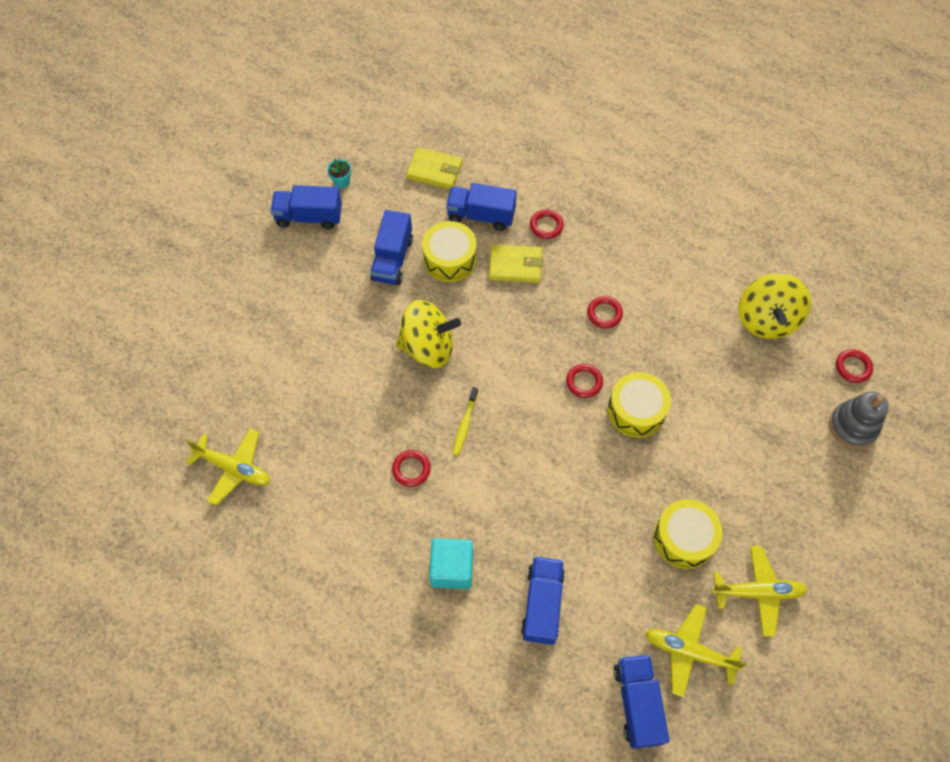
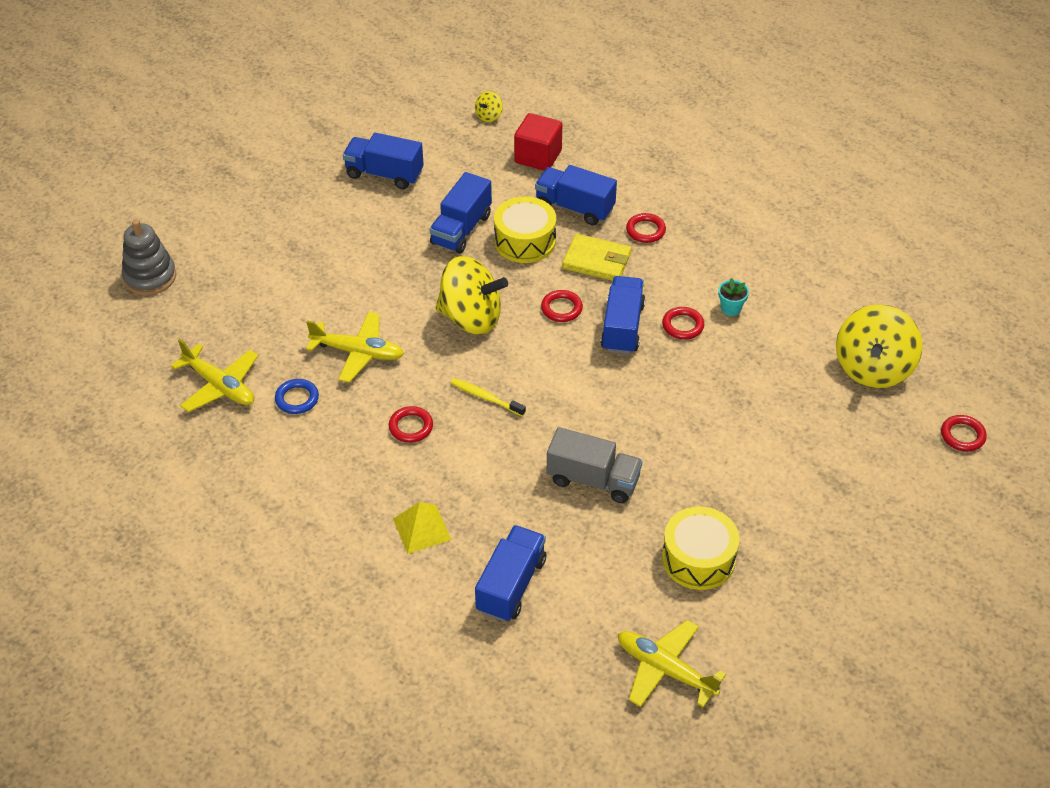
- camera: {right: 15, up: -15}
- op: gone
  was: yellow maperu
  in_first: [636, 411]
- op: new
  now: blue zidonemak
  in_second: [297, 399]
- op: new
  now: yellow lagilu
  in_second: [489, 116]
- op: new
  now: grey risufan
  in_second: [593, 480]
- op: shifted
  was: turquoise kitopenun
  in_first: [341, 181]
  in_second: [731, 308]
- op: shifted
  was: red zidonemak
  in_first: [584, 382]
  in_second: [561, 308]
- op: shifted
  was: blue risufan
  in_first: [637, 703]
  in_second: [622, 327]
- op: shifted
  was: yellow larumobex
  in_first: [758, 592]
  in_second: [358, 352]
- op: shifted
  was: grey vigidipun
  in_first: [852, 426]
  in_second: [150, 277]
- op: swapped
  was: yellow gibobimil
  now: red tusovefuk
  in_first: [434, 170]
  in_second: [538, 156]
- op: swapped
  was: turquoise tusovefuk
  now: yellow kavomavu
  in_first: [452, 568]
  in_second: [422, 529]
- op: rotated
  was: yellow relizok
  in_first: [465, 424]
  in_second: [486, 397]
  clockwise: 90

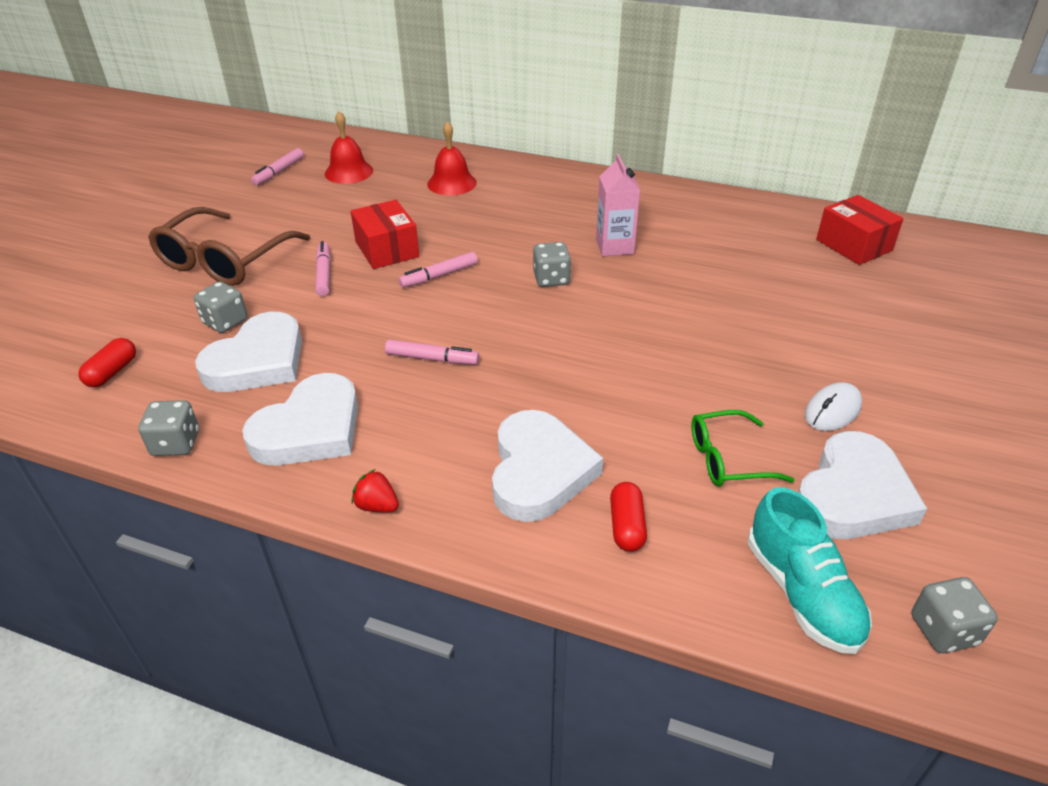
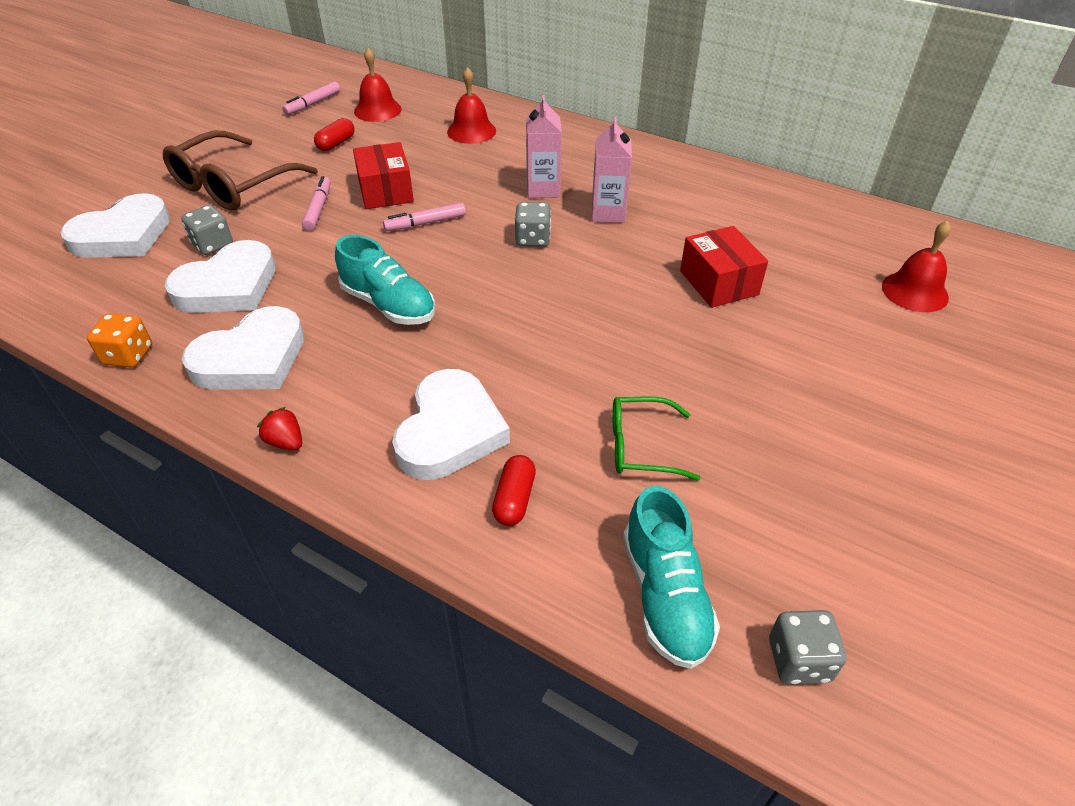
- camera: {right: 10, up: 5}
- op: gone
  was: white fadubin
  in_first: [832, 410]
- op: new
  now: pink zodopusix
  in_second: [543, 189]
- op: new
  now: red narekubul
  in_second: [915, 291]
- op: shifted
  was: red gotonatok
  in_first: [112, 372]
  in_second: [336, 144]
- op: shifted
  was: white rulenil
  in_first: [853, 495]
  in_second: [123, 235]
- op: shifted
  was: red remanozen
  in_first: [854, 245]
  in_second: [719, 283]
- op: swapped
  was: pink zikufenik
  now: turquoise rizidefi
  in_first: [432, 359]
  in_second: [389, 305]
- op: repainted
  was: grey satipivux
  now: orange satipivux
  in_first: [176, 443]
  in_second: [128, 355]

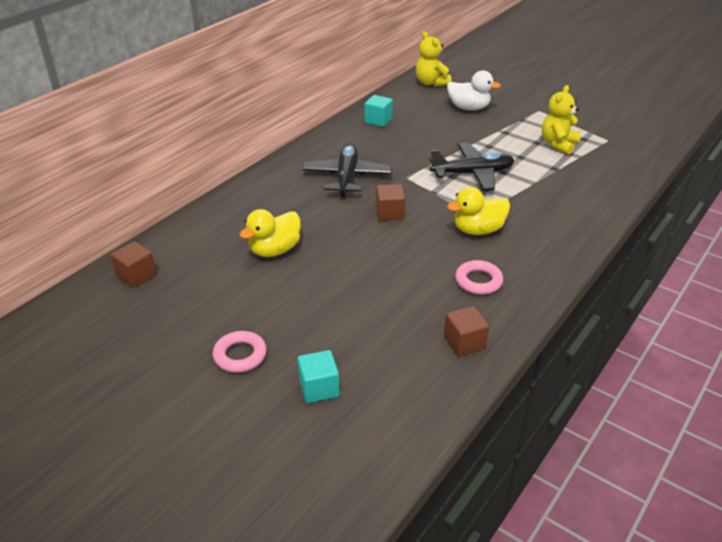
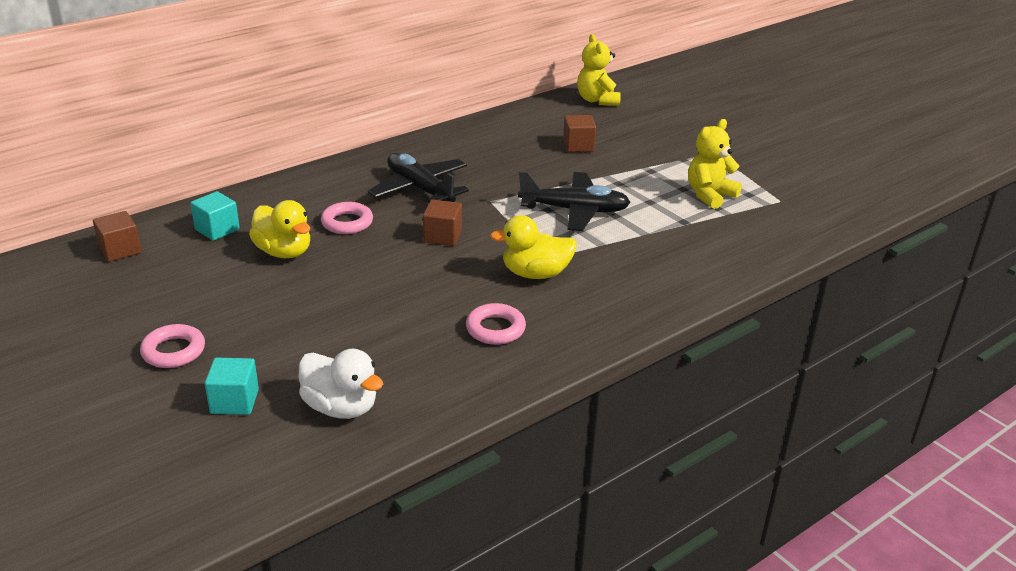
- camera: {right: 15, up: -5}
- op: new
  now: pink zidonemak
  in_second: [347, 223]
- op: shifted
  was: turquoise tusovefuk
  in_first: [378, 120]
  in_second: [217, 229]
- op: shifted
  was: brown tusovefuk
  in_first: [464, 342]
  in_second: [578, 146]
- op: shifted
  was: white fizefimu
  in_first: [469, 108]
  in_second: [341, 407]
- op: rotated
  was: yellow fizefimu
  in_first: [274, 250]
  in_second: [284, 252]
  clockwise: -105
- op: rotated
  was: black larumobex
  in_first: [346, 177]
  in_second: [419, 189]
  clockwise: -60

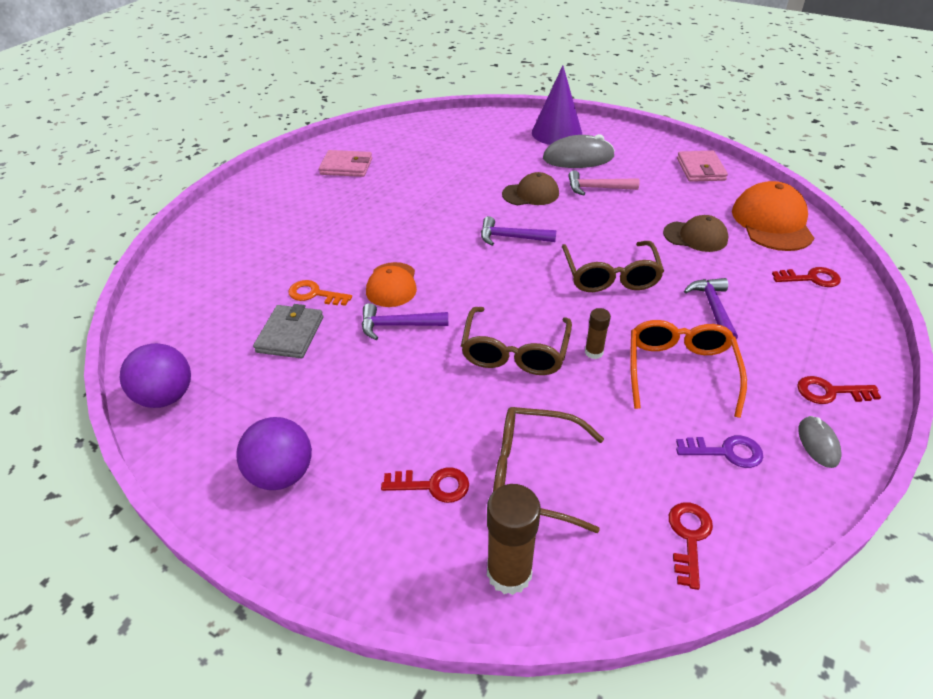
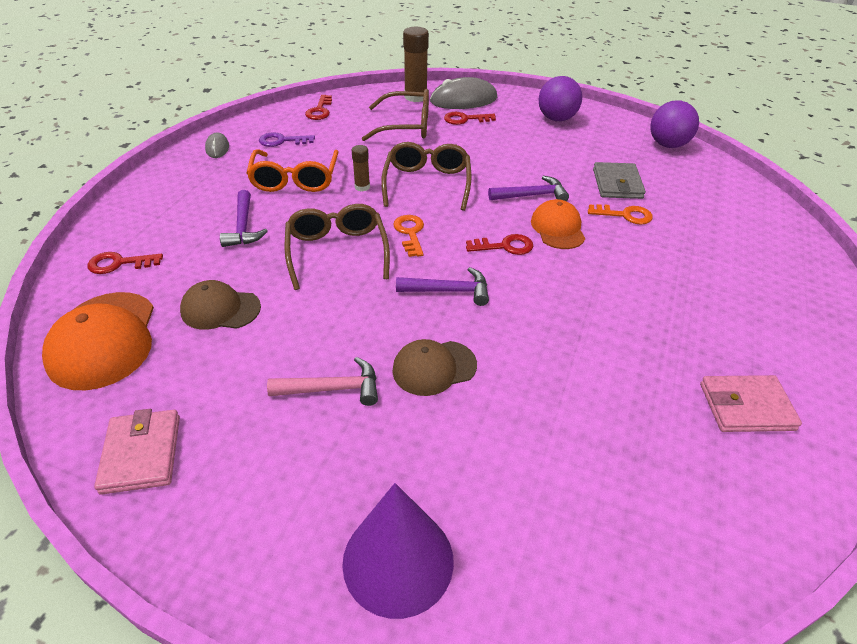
- camera: {right: 170, up: 0}
- op: new
  now: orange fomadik
  in_second: [410, 233]
- op: shifted
  was: grey fadubin
  in_first: [578, 158]
  in_second: [463, 100]
- op: shifted
  was: red fomadik
  in_first: [830, 392]
  in_second: [505, 246]

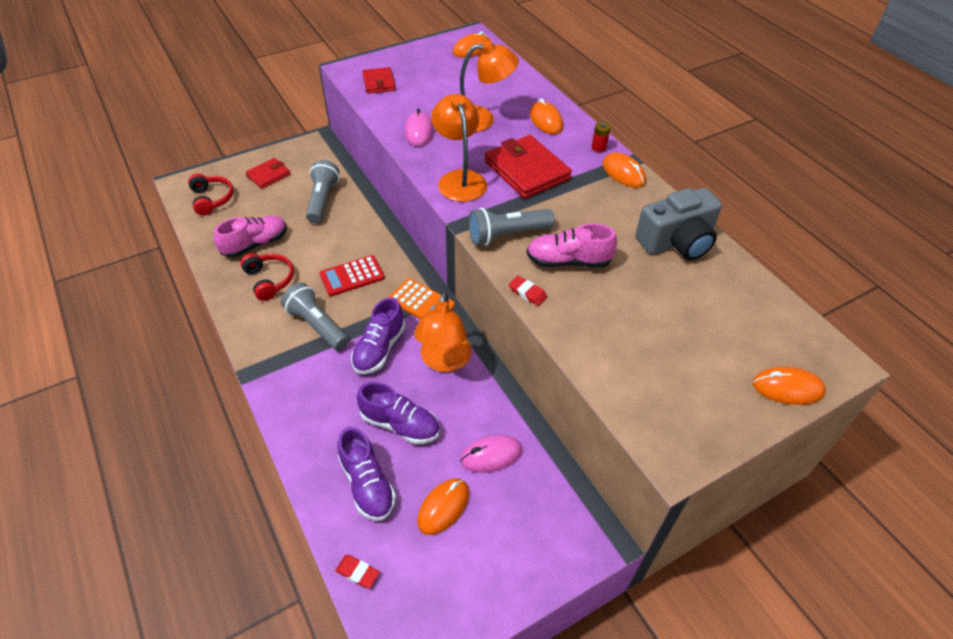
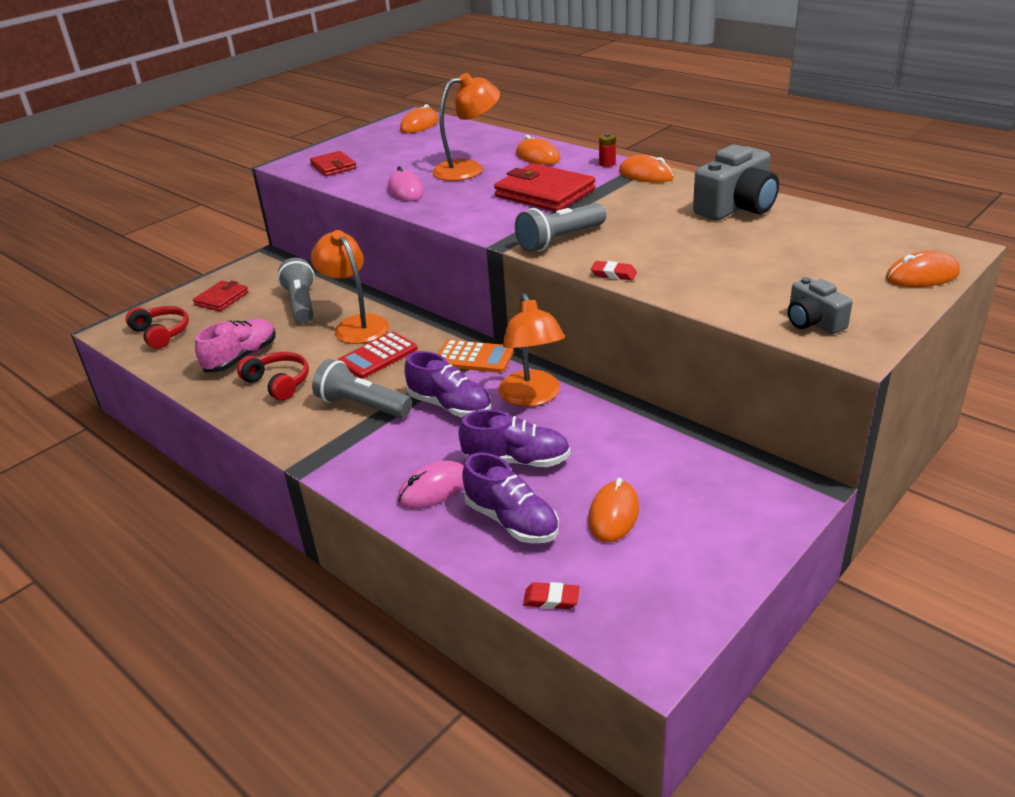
- camera: {right: -15, up: -15}
- op: gone
  was: pink rizidefi
  in_first: [568, 261]
- op: new
  now: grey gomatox
  in_second: [813, 322]
- op: shifted
  was: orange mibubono
  in_first: [459, 179]
  in_second: [356, 325]
- op: shifted
  was: pink fadubin
  in_first: [491, 455]
  in_second: [434, 489]
- op: rotated
  was: purple rizidefi
  in_first: [379, 348]
  in_second: [450, 406]
  clockwise: -60

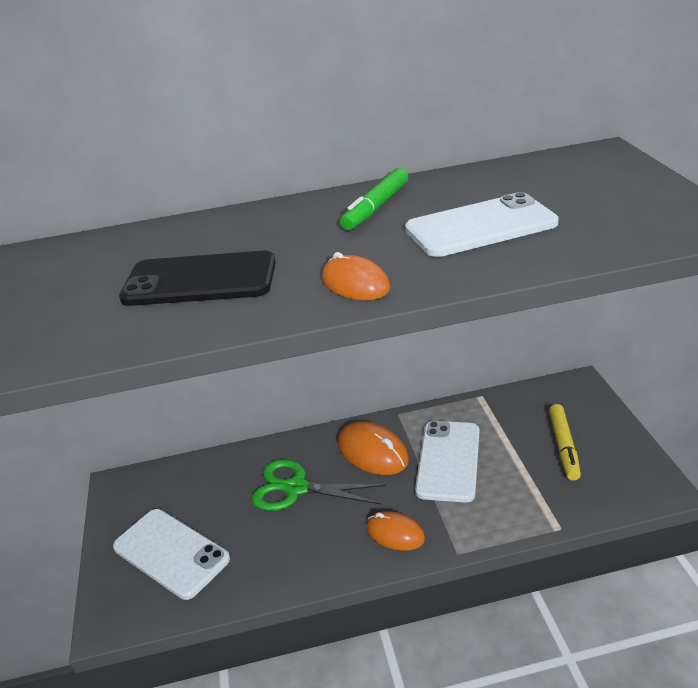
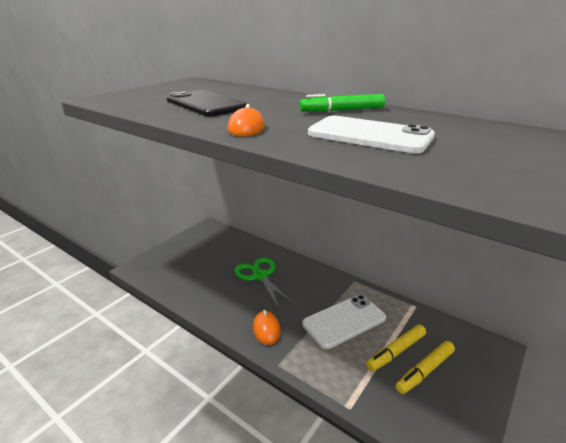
- camera: {right: 45, up: -5}
- op: gone
  was: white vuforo
  in_first: [171, 553]
- op: gone
  was: orange fadubin
  in_first: [372, 452]
- op: new
  now: yellow zikufenik
  in_second: [396, 352]

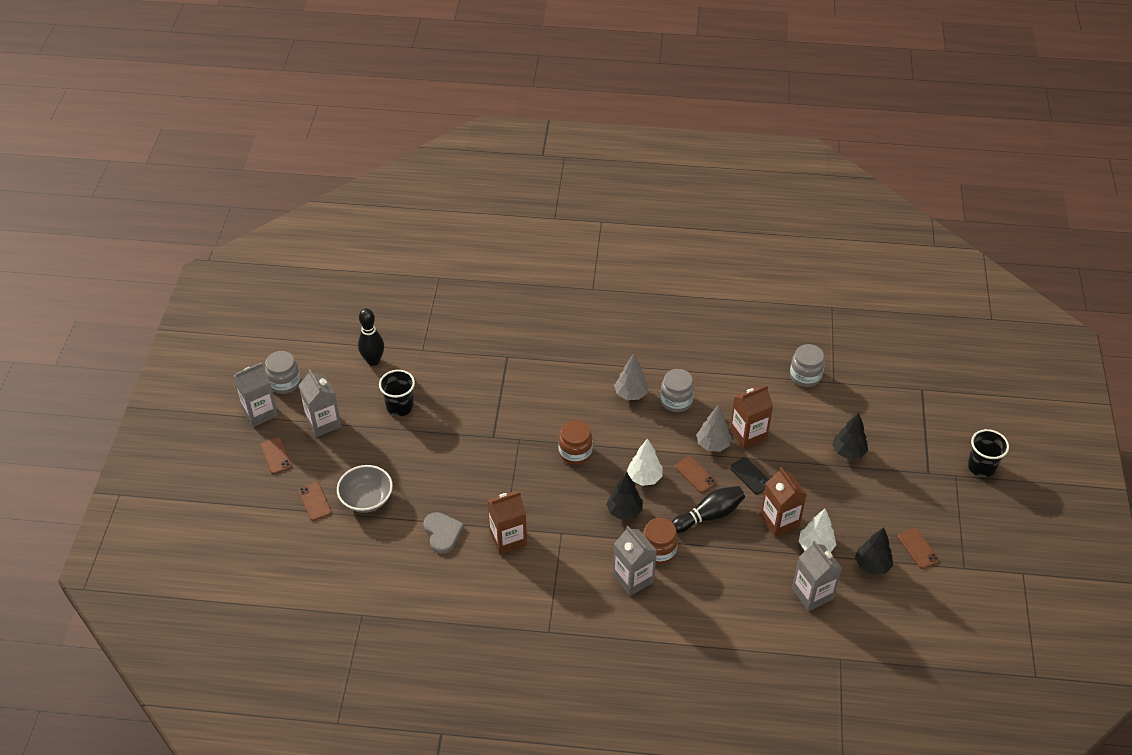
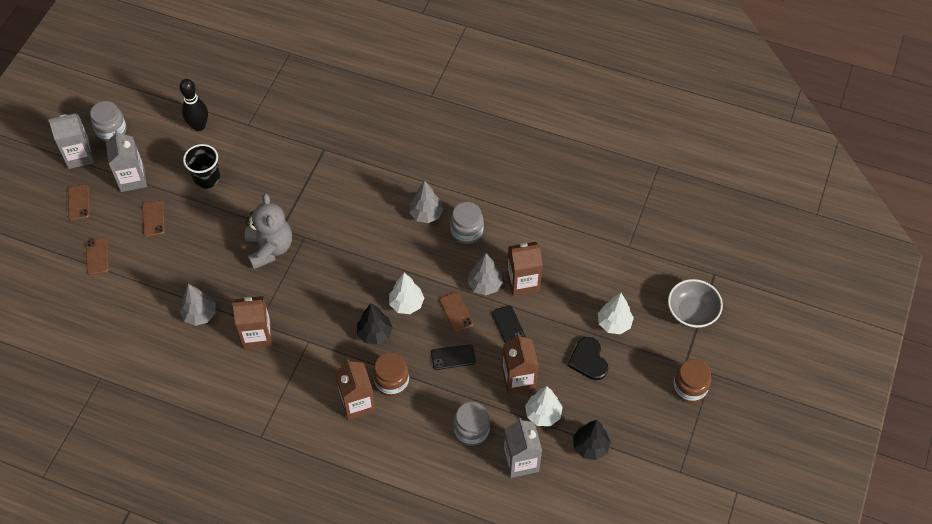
- camera: {right: 15, up: 10}
- op: gone
  was: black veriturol
  in_first: [981, 467]
- op: new
  now: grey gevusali
  in_second: [270, 248]
- op: new
  now: black rulenil
  in_second: [588, 360]
- op: shifted
  was: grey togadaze
  in_first: [366, 499]
  in_second: [692, 312]
- op: shifted
  was: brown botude
  in_first: [575, 452]
  in_second: [689, 388]
- op: shifted
  was: grey botude
  in_first: [805, 376]
  in_second: [471, 430]
- op: shifted
  was: brown vuforo
  in_first: [918, 548]
  in_second: [153, 218]
- op: swapped
  was: grey rulenil
  now: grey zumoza
  in_first: [442, 533]
  in_second: [200, 315]
- op: swapped
  was: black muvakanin
  now: black vuforo
  in_first: [709, 515]
  in_second: [453, 357]
- op: repainted
  was: grey zodopusix
  now: brown zodopusix
  in_first: [633, 578]
  in_second: [357, 403]
- op: repainted
  was: black zumoza
  now: white zumoza
  in_first: [848, 452]
  in_second: [614, 323]

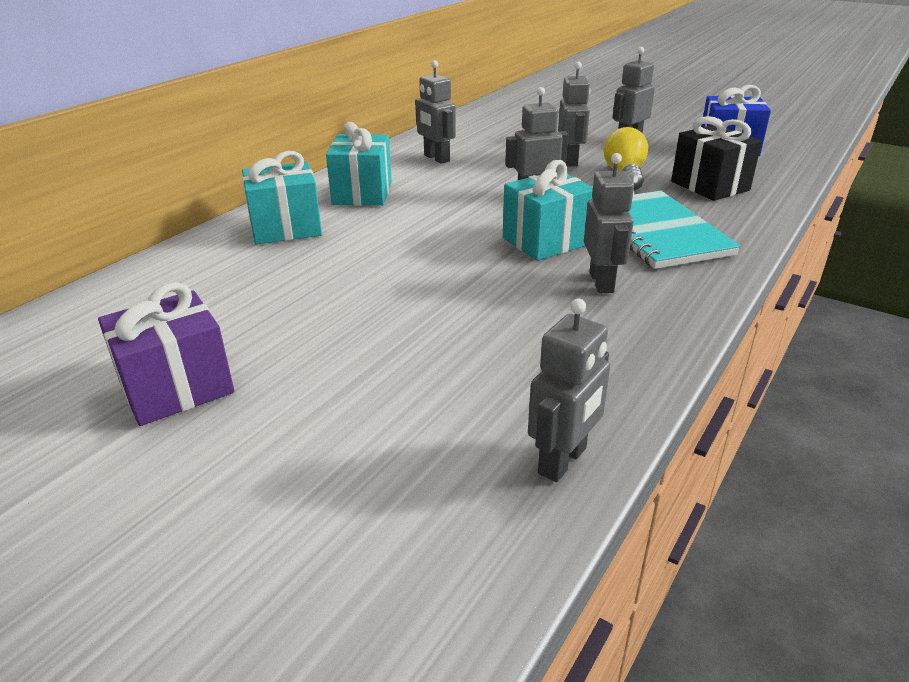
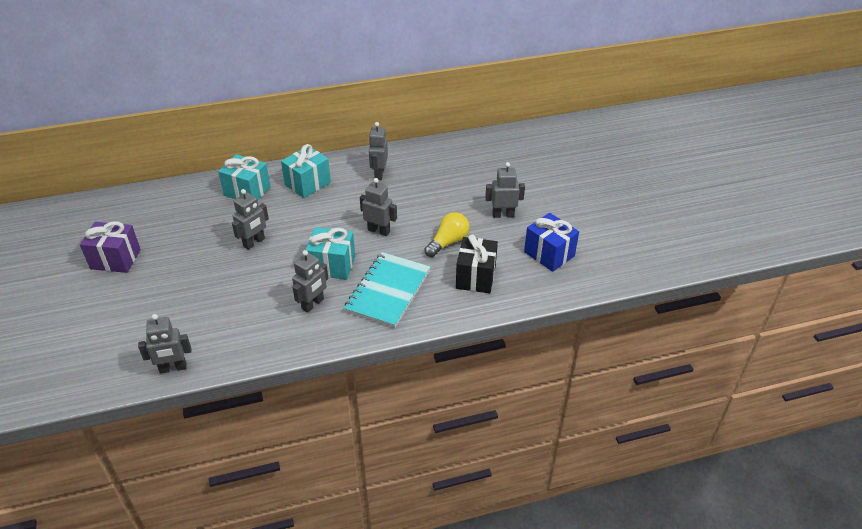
- camera: {right: 40, up: 10}
- op: shifted
  was: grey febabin
  in_first: [570, 161]
  in_second: [254, 242]

